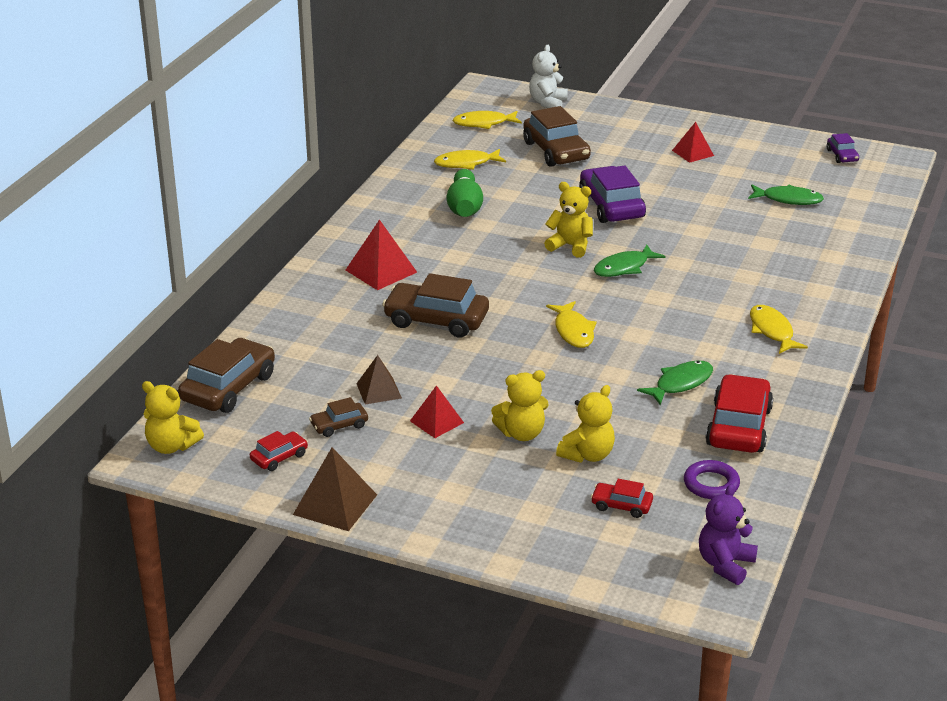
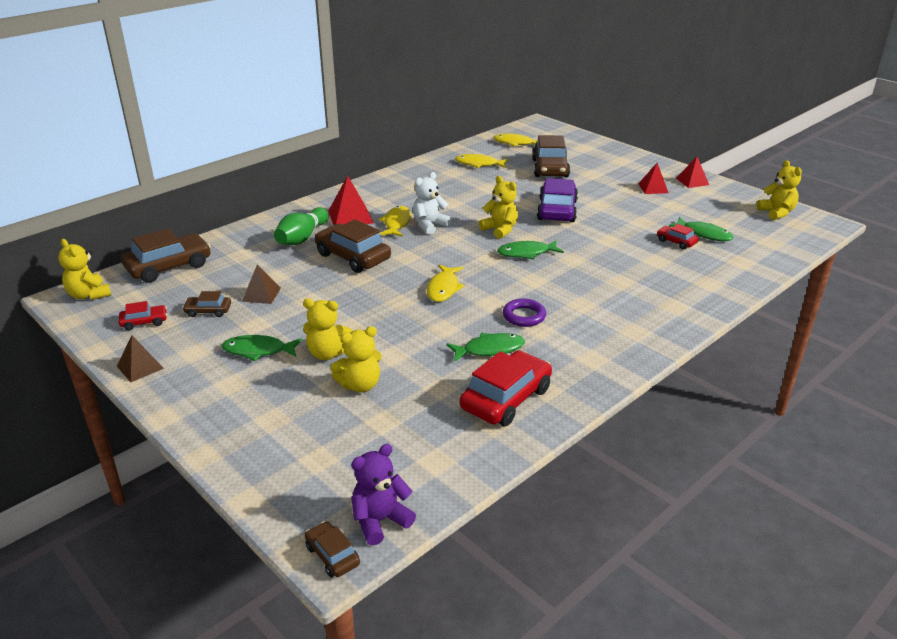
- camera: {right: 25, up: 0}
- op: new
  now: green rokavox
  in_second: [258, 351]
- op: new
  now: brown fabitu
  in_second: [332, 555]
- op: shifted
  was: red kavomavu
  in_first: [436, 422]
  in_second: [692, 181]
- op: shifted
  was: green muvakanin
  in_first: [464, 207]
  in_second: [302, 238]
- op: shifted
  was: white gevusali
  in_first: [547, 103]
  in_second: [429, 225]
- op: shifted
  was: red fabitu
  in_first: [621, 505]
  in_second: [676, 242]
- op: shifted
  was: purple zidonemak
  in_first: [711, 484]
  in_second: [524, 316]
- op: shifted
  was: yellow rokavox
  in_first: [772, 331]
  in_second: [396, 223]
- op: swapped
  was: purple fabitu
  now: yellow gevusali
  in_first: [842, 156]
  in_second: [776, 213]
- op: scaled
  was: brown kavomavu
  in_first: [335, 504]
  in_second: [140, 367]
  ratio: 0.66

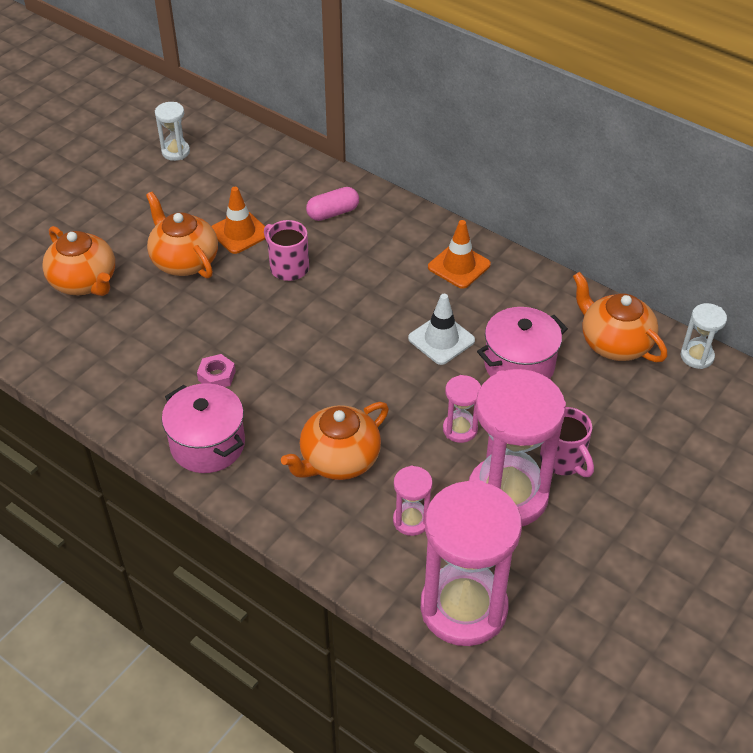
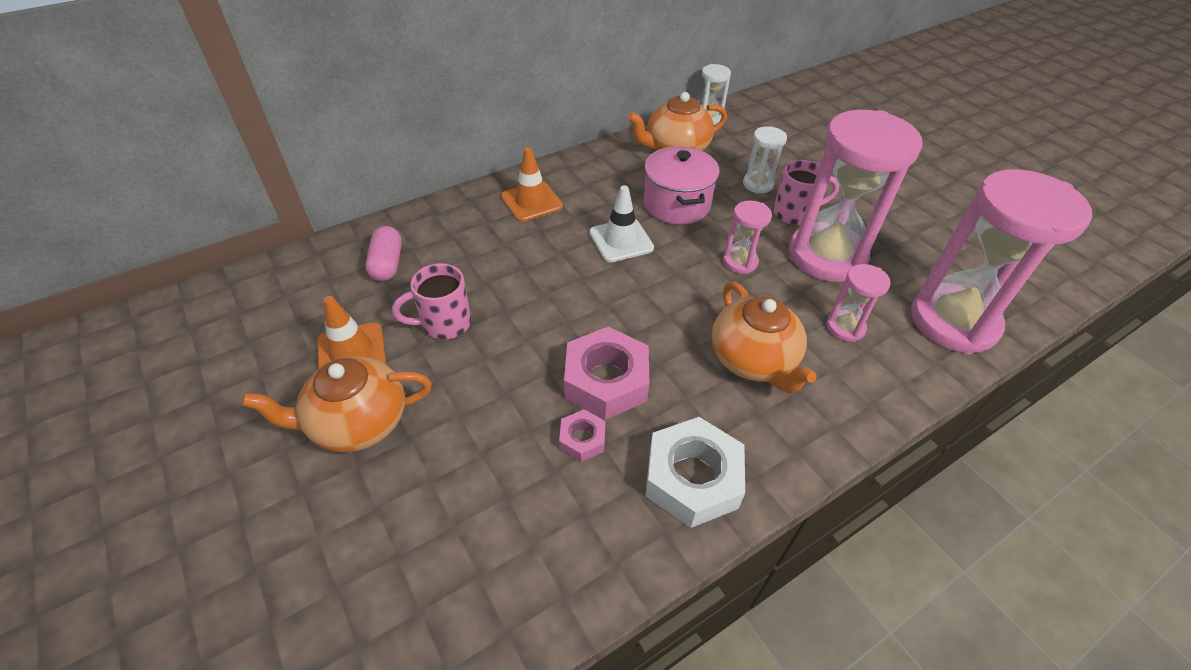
- camera: {right: -70, up: 0}
- op: gone
  was: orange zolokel
  in_first: [84, 282]
- op: new
  now: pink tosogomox
  in_second: [606, 381]
- op: shifted
  was: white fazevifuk
  in_first: [175, 152]
  in_second: [758, 184]
- op: swapped
  was: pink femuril
  now: white tosogomox
  in_first: [207, 444]
  in_second: [692, 478]

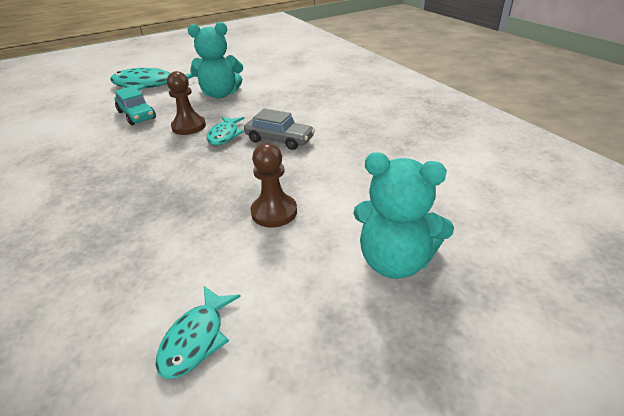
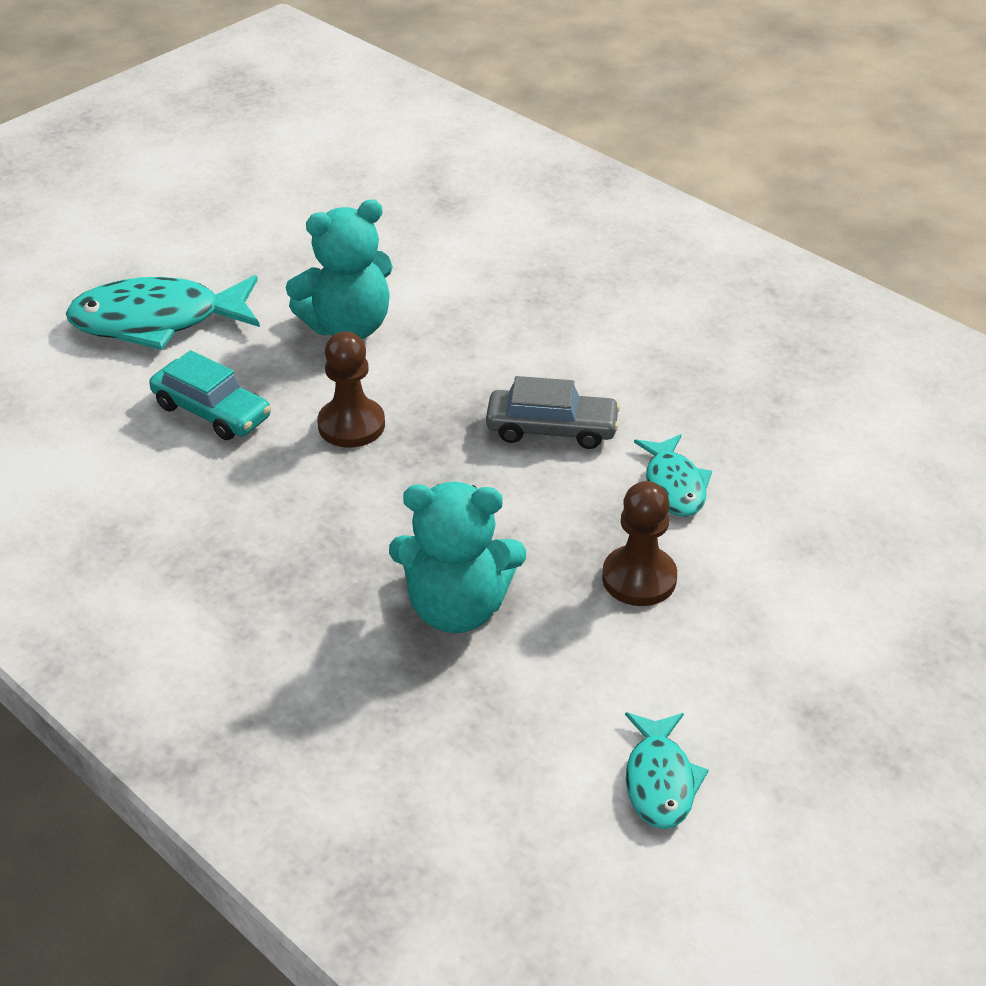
- camera: {right: -20, up: 5}
- op: shifted
  was: turquoise rokavox
  in_first: [225, 135]
  in_second: [674, 485]
- op: shifted
  was: turquoise gevusali
  in_first: [395, 261]
  in_second: [457, 608]

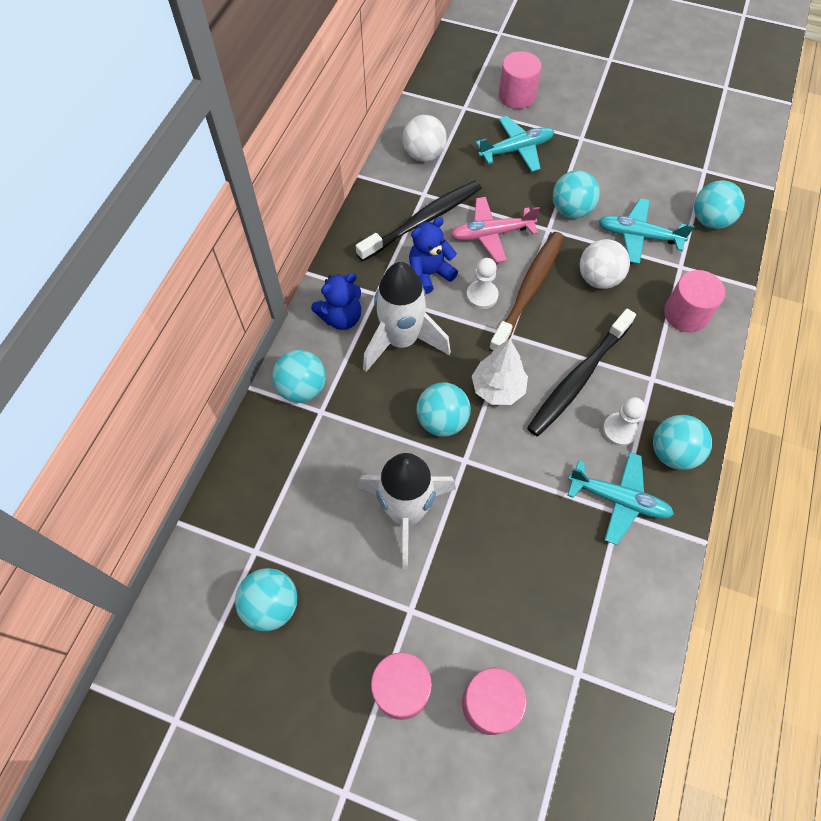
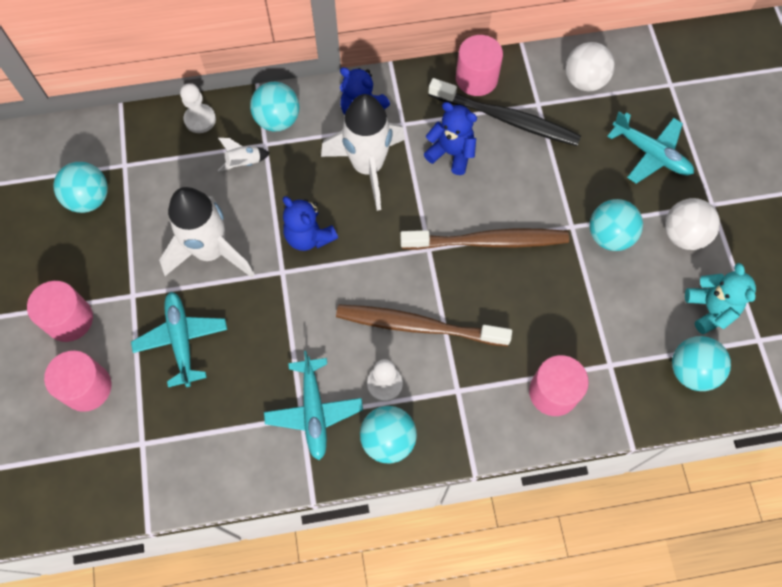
- camera: {right: 60, up: 5}
- op: gone
  was: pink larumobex
  in_first: [491, 234]
- op: gone
  was: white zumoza
  in_first: [498, 388]
- op: new
  now: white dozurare
  in_second: [244, 163]
- op: new
  now: turquoise gevusali
  in_second: [710, 309]
- op: shifted
  was: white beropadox
  in_first: [482, 295]
  in_second: [200, 119]
- op: shifted
  was: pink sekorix
  in_first: [516, 96]
  in_second: [476, 78]
- op: shifted
  was: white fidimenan
  in_first: [598, 279]
  in_second: [683, 235]
- op: shifted
  was: turquoise larumobex
  in_first: [638, 236]
  in_second: [182, 340]
- op: swapped
  was: turquoise fidimenan
  now: blue gevusali
  in_first: [442, 421]
  in_second: [309, 236]
- op: repainted
  was: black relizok
  now: brown relizok
  in_first: [578, 378]
  in_second: [418, 326]

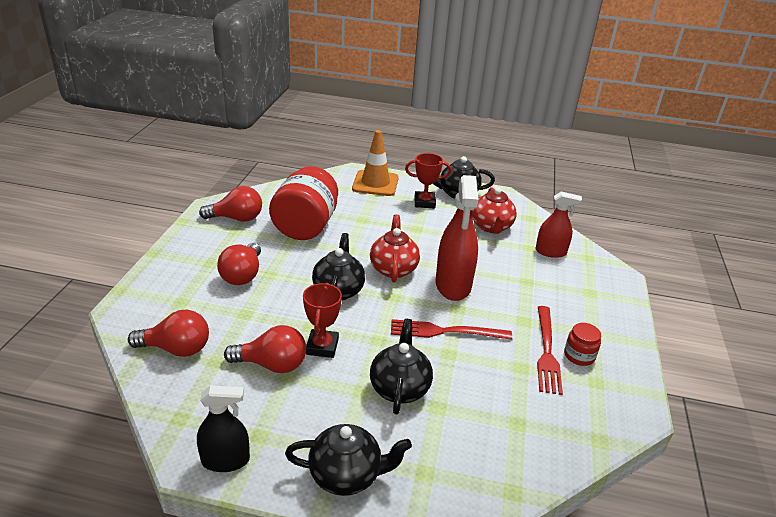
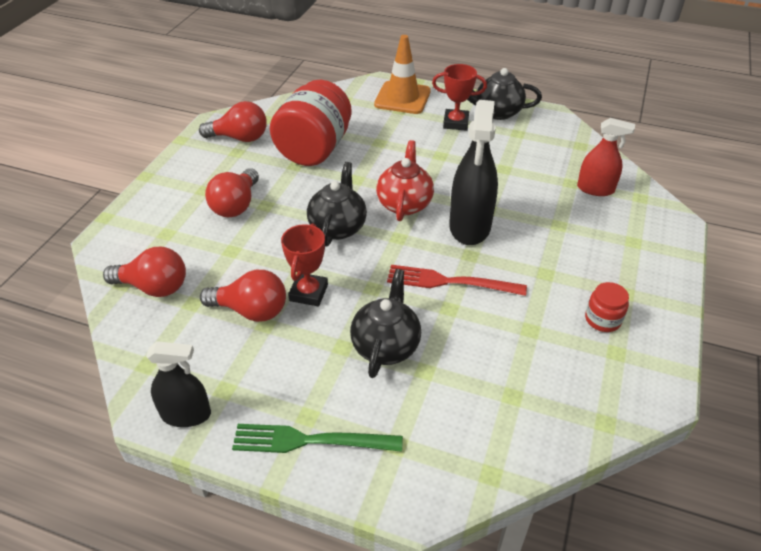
- camera: {right: 10, up: 10}
- op: gone
  was: red zolokel
  in_first: [491, 227]
- op: gone
  was: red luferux
  in_first: [547, 352]
- op: swapped
  was: black zolokel
  now: green luferux
  in_first: [346, 475]
  in_second: [310, 440]
- op: repainted
  was: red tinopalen
  now: black tinopalen
  in_first: [453, 285]
  in_second: [470, 226]

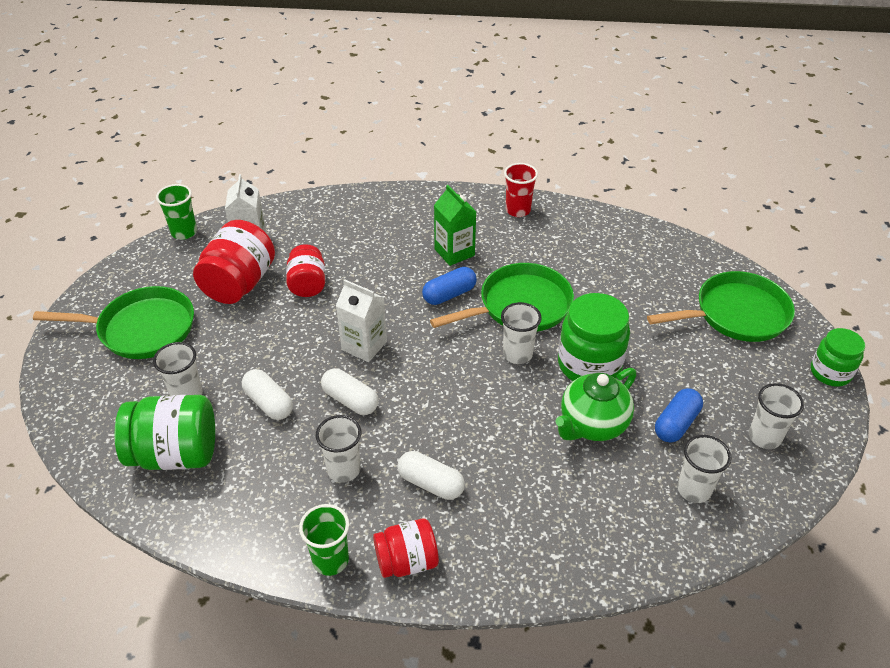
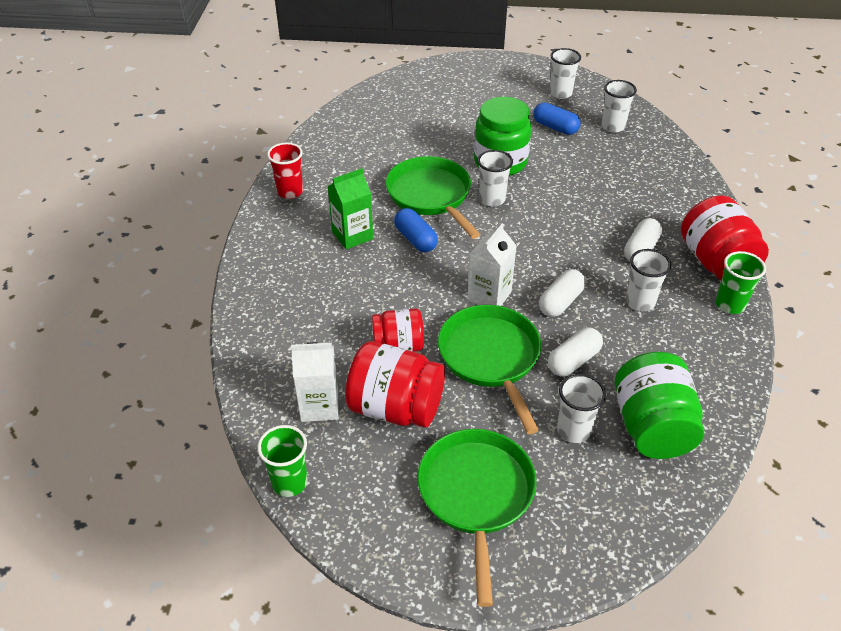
- camera: {right: -90, up: 0}
- op: gone
  was: green zolokel
  in_first: [592, 425]
- op: gone
  was: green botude
  in_first: [830, 373]
- op: shifted
  was: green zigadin
  in_first: [736, 314]
  in_second: [490, 357]
- op: scaled
  was: red botude
  in_first: [407, 561]
  in_second: [715, 262]
  ratio: 1.59

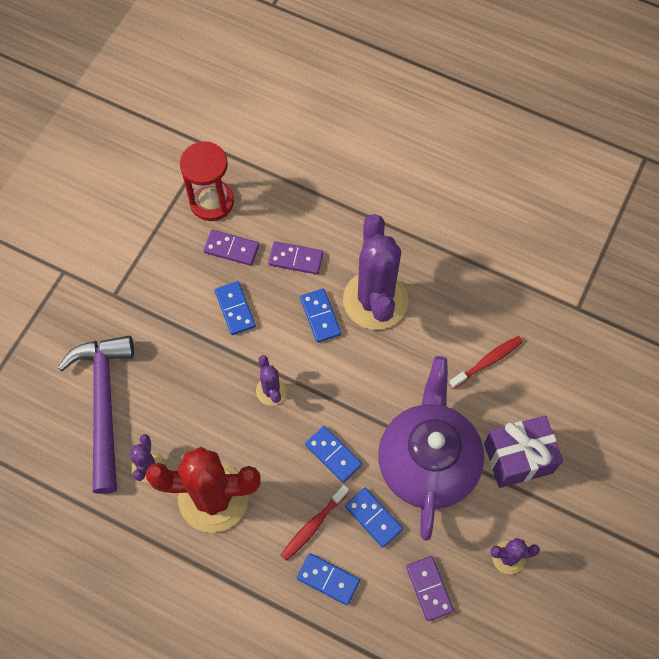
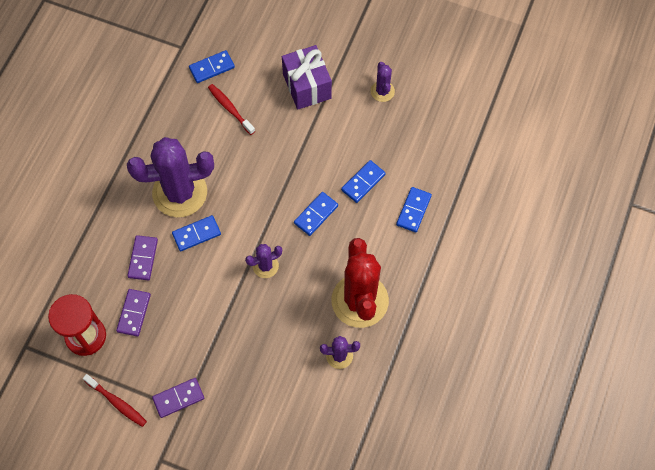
- camera: {right: -95, up: 0}
- op: gone
  was: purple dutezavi
  in_first: [103, 405]
- op: gone
  was: purple zolokel
  in_first: [427, 462]
- op: shifted
  was: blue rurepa
  in_first: [235, 309]
  in_second: [212, 68]
- op: shifted
  was: red relizok
  in_first: [313, 525]
  in_second: [117, 403]
- op: shifted
  was: purple rurepa
  in_first: [429, 588]
  in_second: [178, 398]

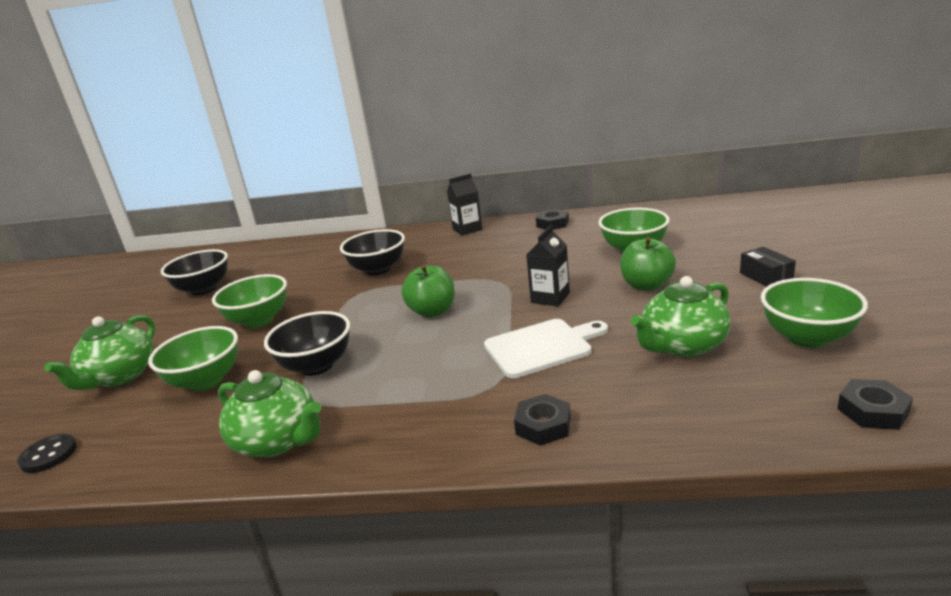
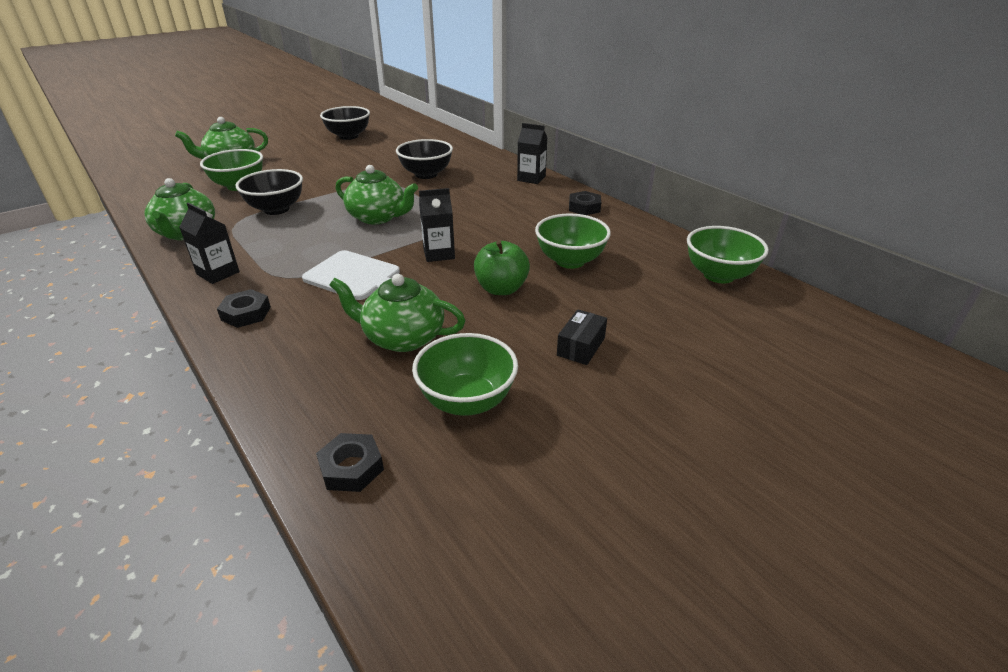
- camera: {right: 45, up: 10}
- op: gone
  was: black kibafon
  in_first: [49, 455]
- op: new
  now: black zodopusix
  in_second: [218, 273]
- op: shifted
  was: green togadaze
  in_first: [259, 320]
  in_second: [719, 275]
- op: swapped
  was: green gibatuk
  now: green zolokel
  in_first: [432, 311]
  in_second: [378, 217]

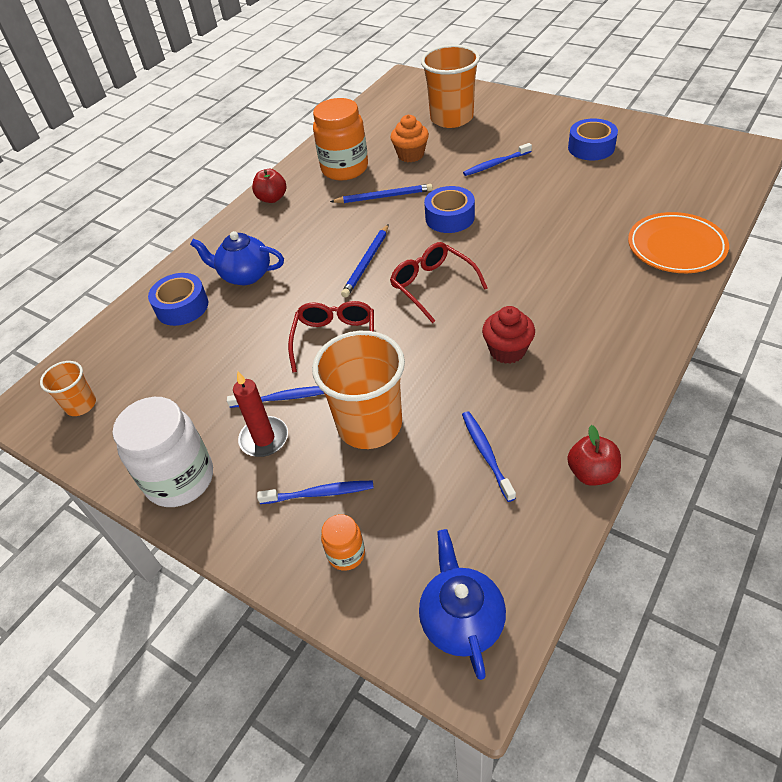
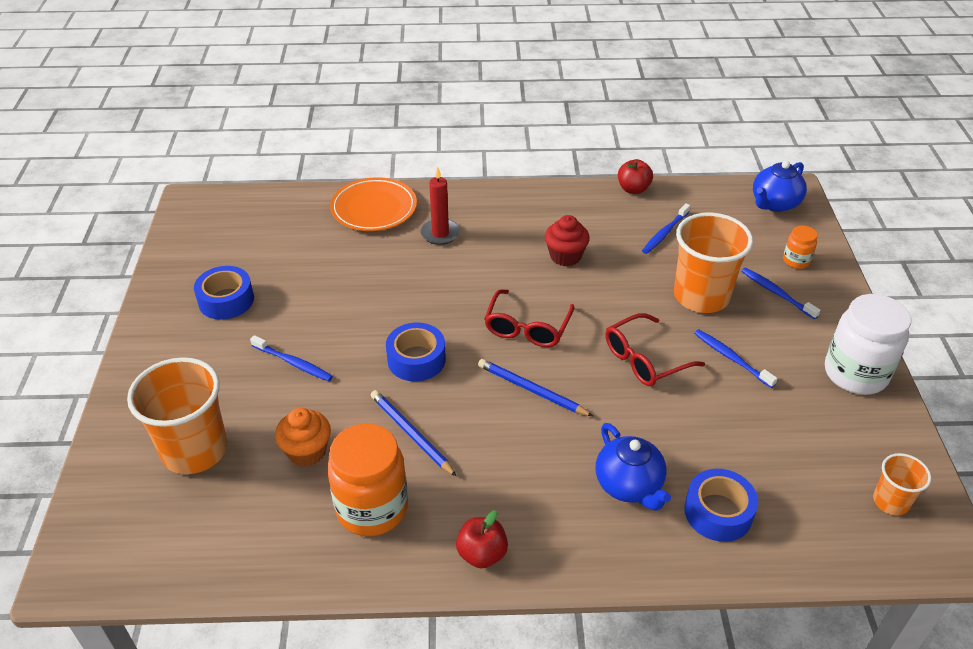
- camera: {right: -130, up: -5}
- op: shifted
  was: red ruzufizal
  in_first: [264, 439]
  in_second: [440, 233]
- op: rotated
  was: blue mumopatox
  in_first: [367, 263]
  in_second: [531, 390]
  clockwise: -135

